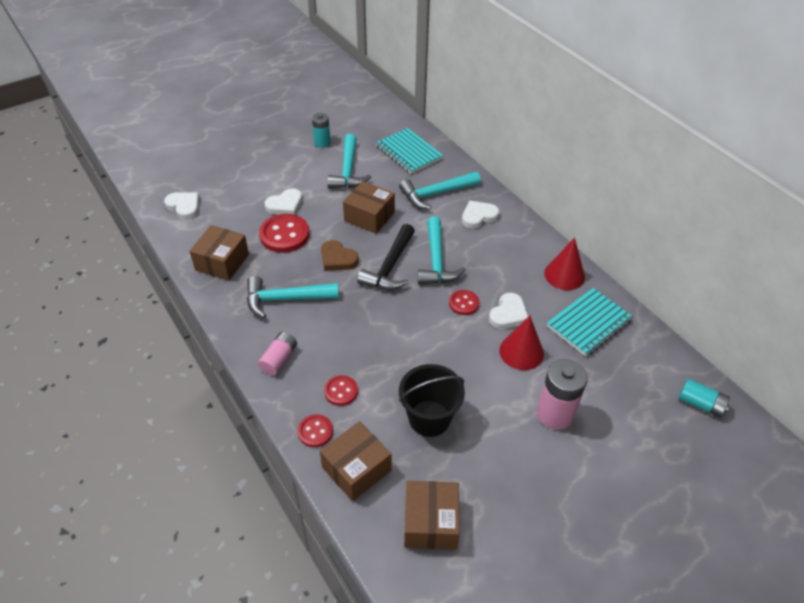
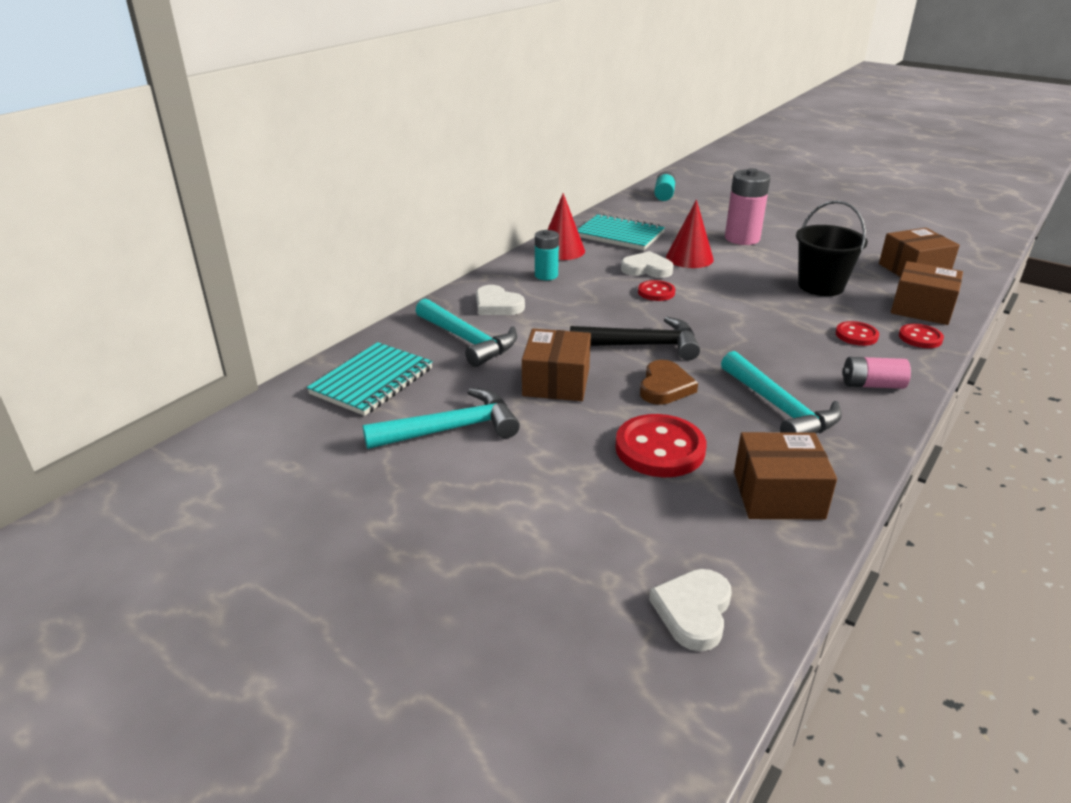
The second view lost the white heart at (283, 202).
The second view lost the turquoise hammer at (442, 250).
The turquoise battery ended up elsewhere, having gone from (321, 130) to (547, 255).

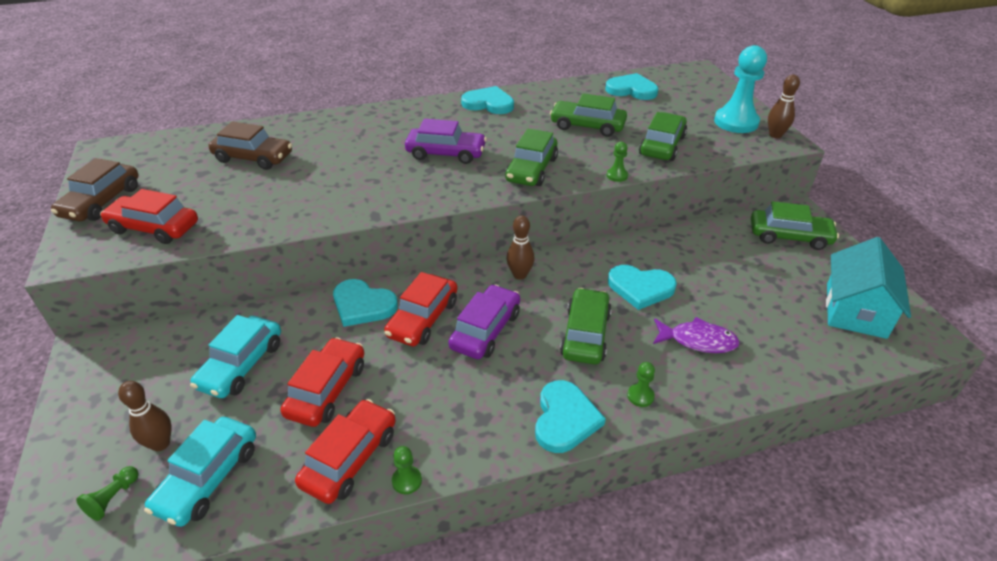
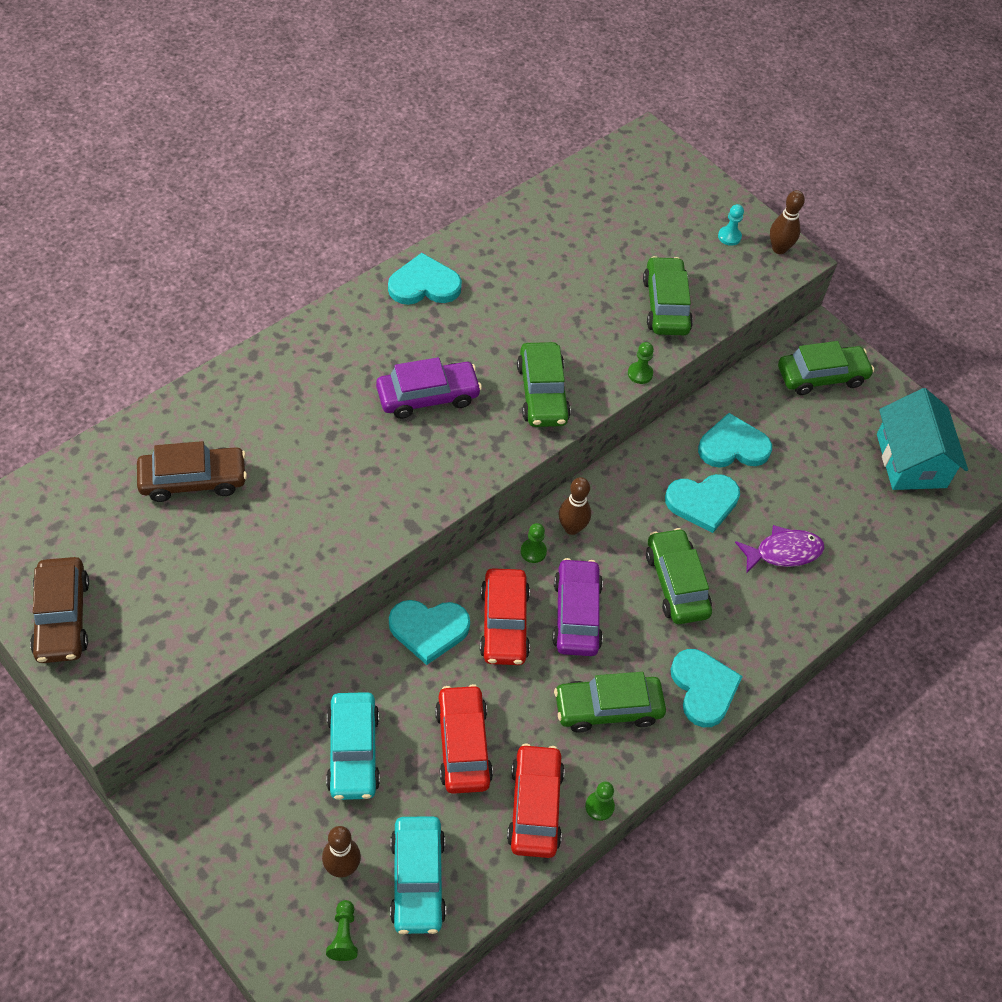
The second view lost the red car at (149, 216).
The green car ended up elsewhere, having gone from (588, 115) to (610, 702).
The turquoise heart ended up elsewhere, having gone from (631, 86) to (735, 440).
The green pawn ended up elsewhere, having gone from (641, 384) to (534, 543).
The size of the turquoise pawn at (740, 89) changed by a factor of 0.44.

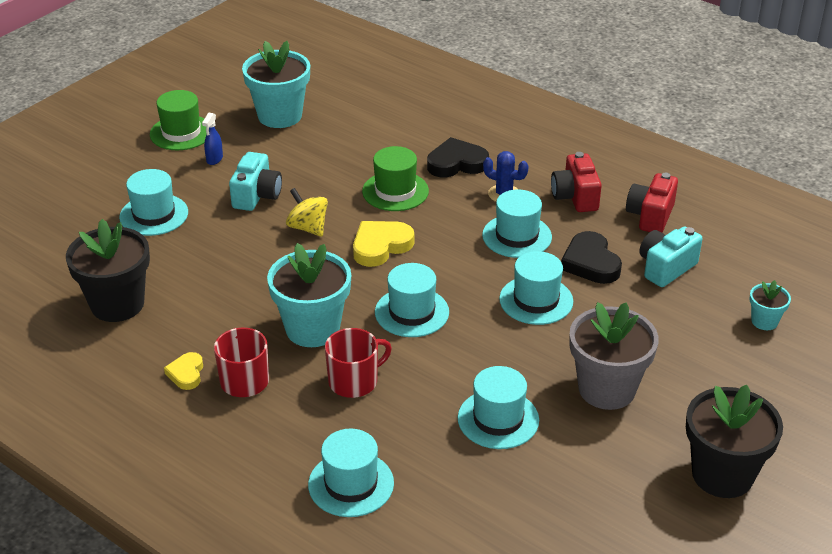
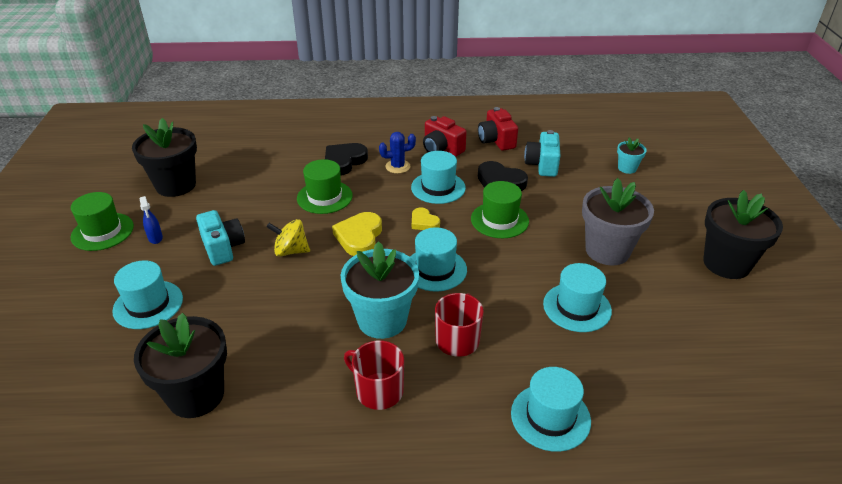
The yellow heart ended up elsewhere, having gone from (183, 371) to (426, 218).
What was the turquoise flower pot at (276, 84) turned into the black flower pot at (164, 157).
What was the turquoise hat at (536, 288) turned into the green hat at (500, 209).

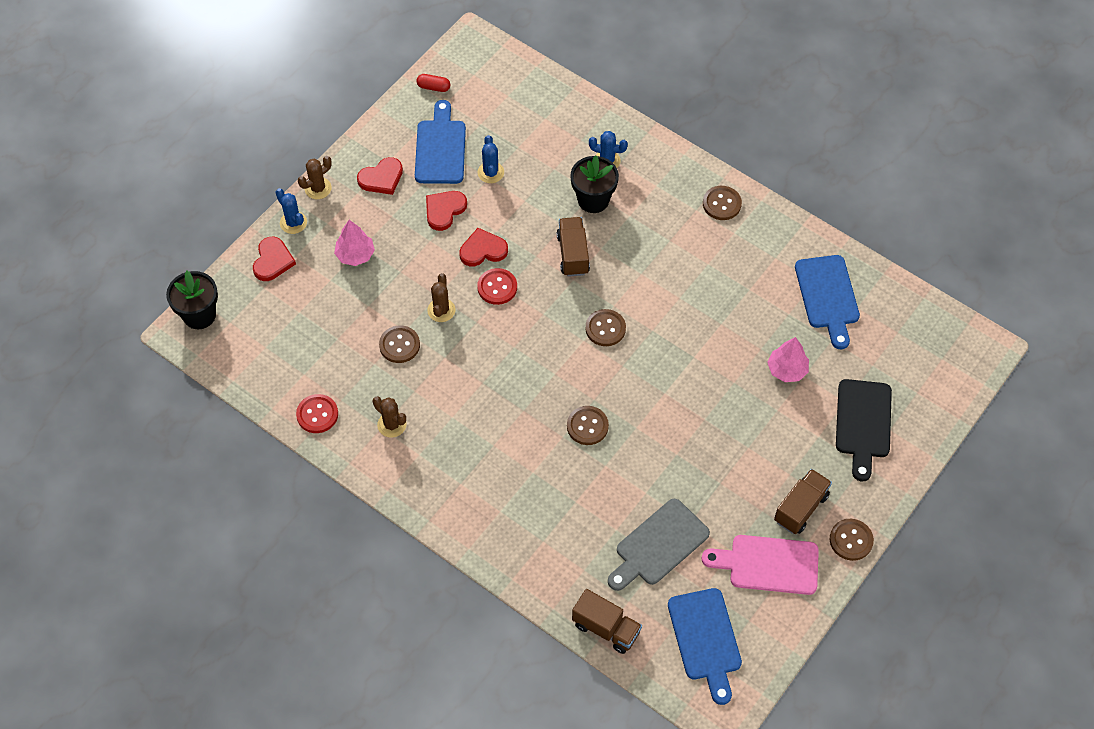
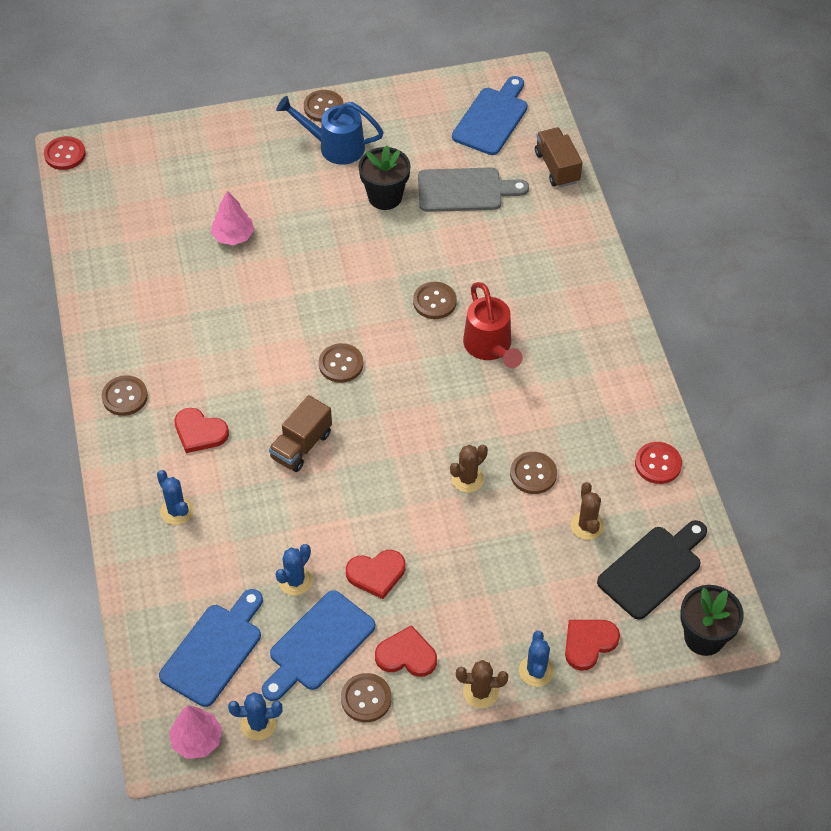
The second view lost the pink cutting board at (760, 565).
The second view gained the brown button at (366, 697).
The second view gained the red watering can at (493, 325).
The pink tree ended up elsewhere, having gone from (354, 243) to (195, 732).
The brown cactus ended up elsewhere, having gone from (390, 417) to (587, 511).
The red heart ended up elsewhere, having gone from (483, 247) to (201, 430).
The red button ended up elsewhere, having gone from (497, 286) to (65, 153).
The black flower pot ended up elsewhere, having gone from (594, 184) to (384, 177).
The blue cutting board ended up elsewhere, having gone from (827, 302) to (211, 648).
The black cutting board ended up elsewhere, having gone from (864, 430) to (652, 570).
Where the red capsule stood at (433, 83), the blue cactus came to stand at (255, 716).
Where the brown truck stood at (803, 501), the blue watering can came to stand at (330, 130).

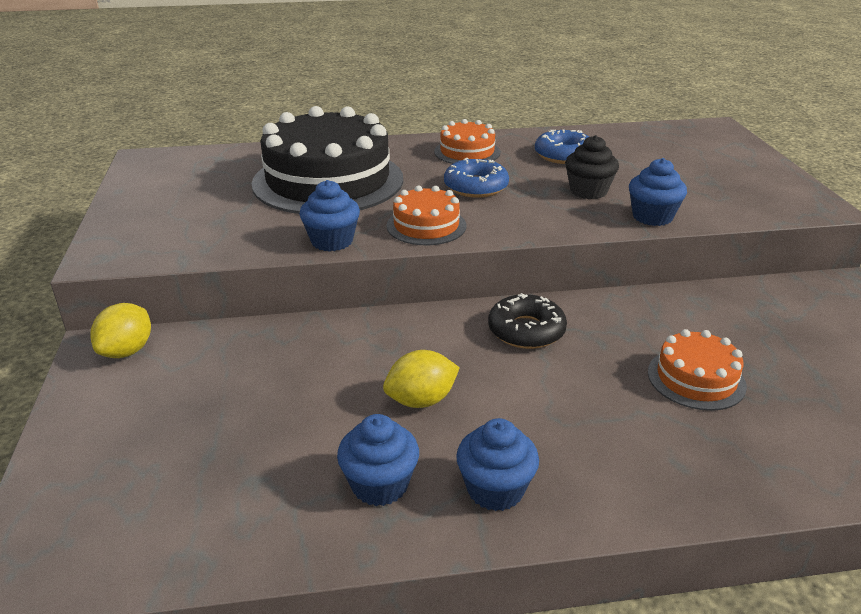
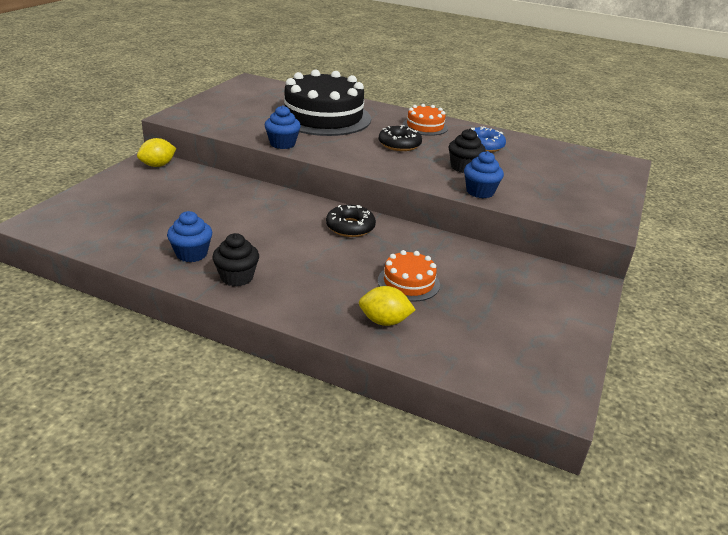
The second view lost the orange cake at (426, 215).
The yellow lemon ended up elsewhere, having gone from (421, 379) to (387, 306).
What was the blue donut at (476, 178) turned into the black donut at (400, 138).
What was the blue cupcake at (497, 464) turned into the black cupcake at (235, 260).

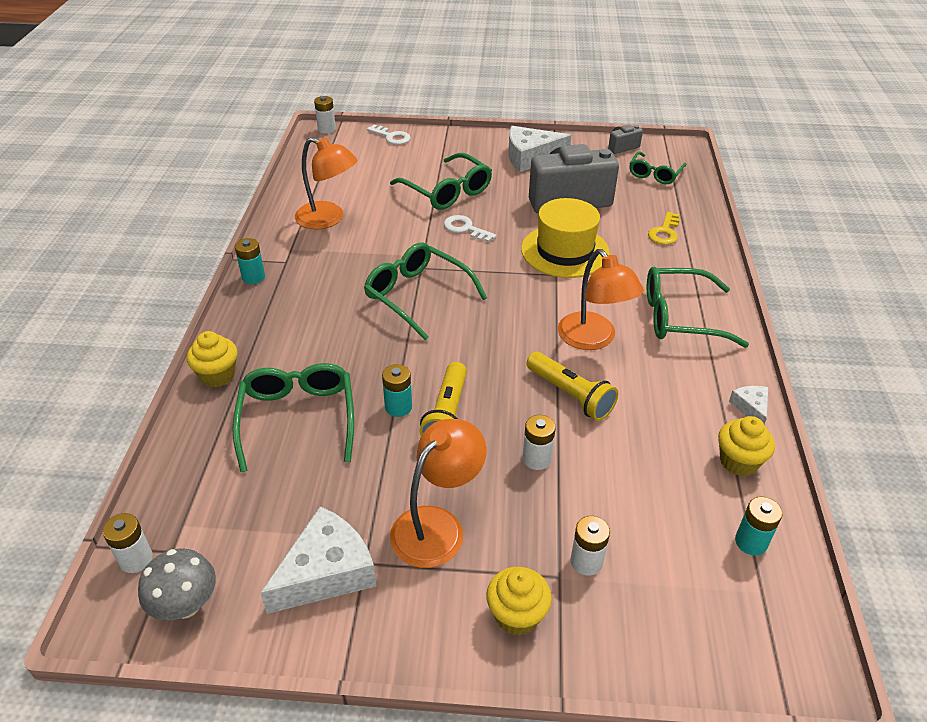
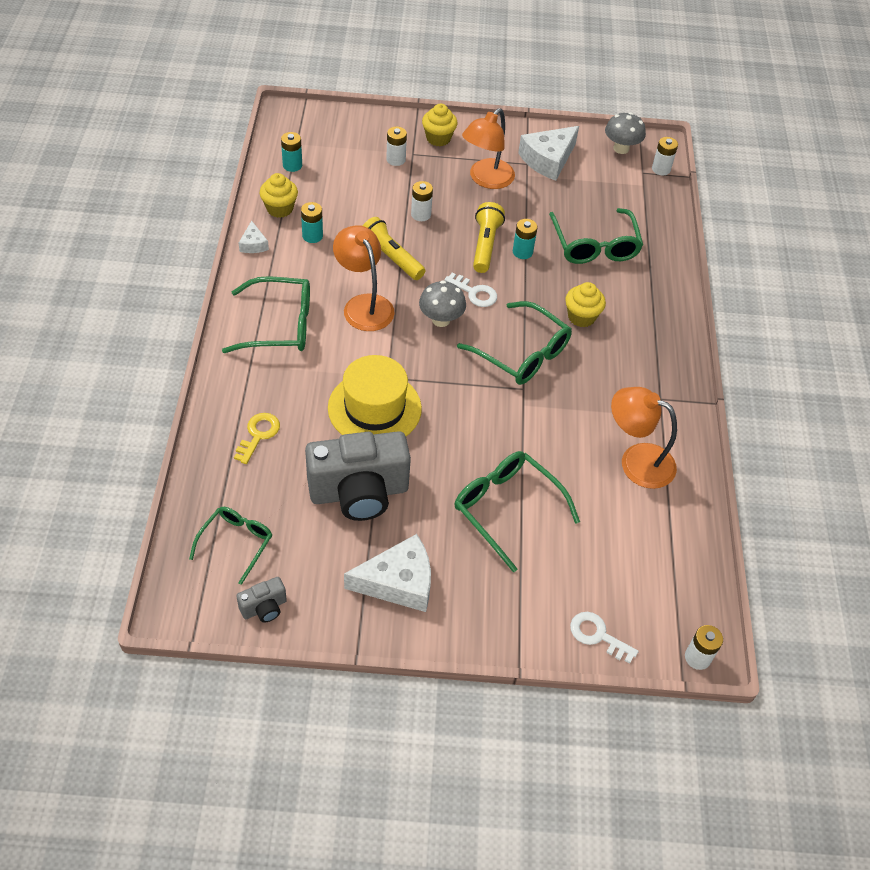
The second view gained the grey mushroom at (442, 304).
The yellow cupcake ended up elsewhere, having gone from (212, 359) to (585, 304).
The turquoise battery ended up elsewhere, having gone from (250, 261) to (312, 222).
The white key ended up elsewhere, having gone from (470, 228) to (470, 289).

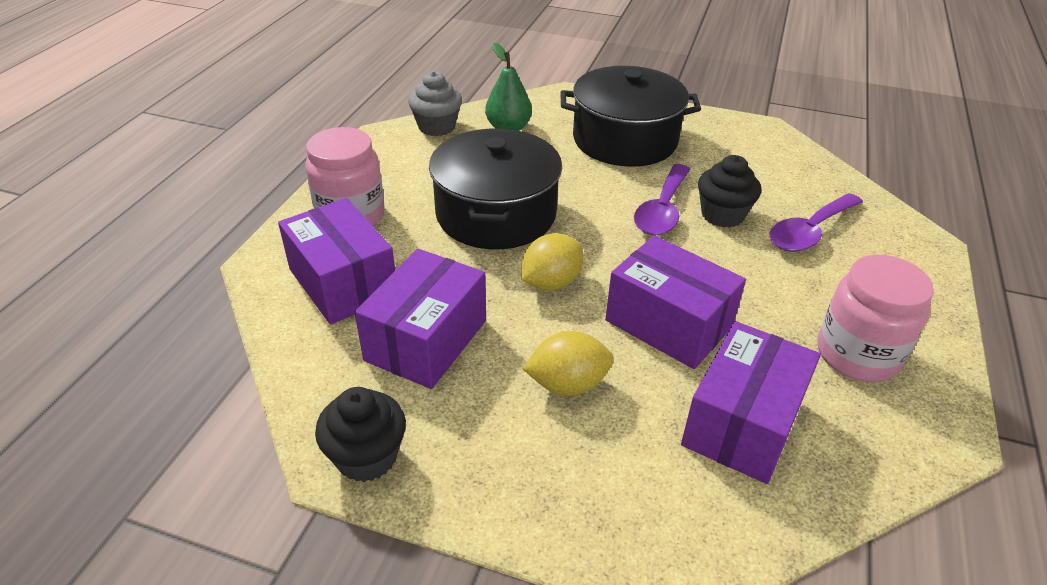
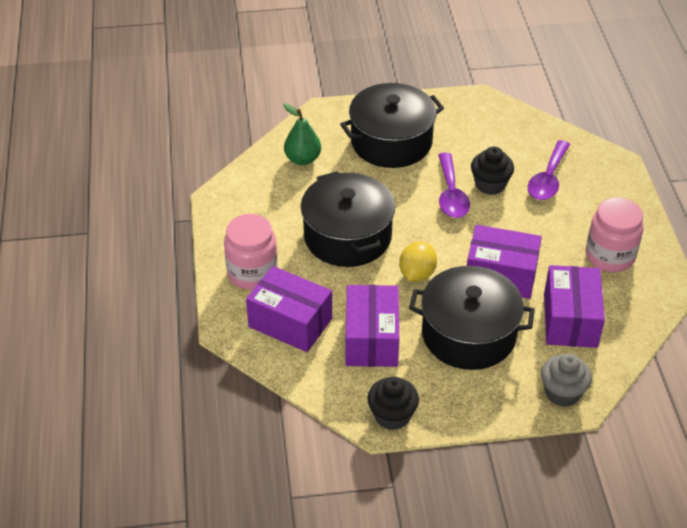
The grey cupcake ended up elsewhere, having gone from (435, 103) to (566, 380).
Where the yellow lemon stood at (568, 363), the black pot came to stand at (472, 318).

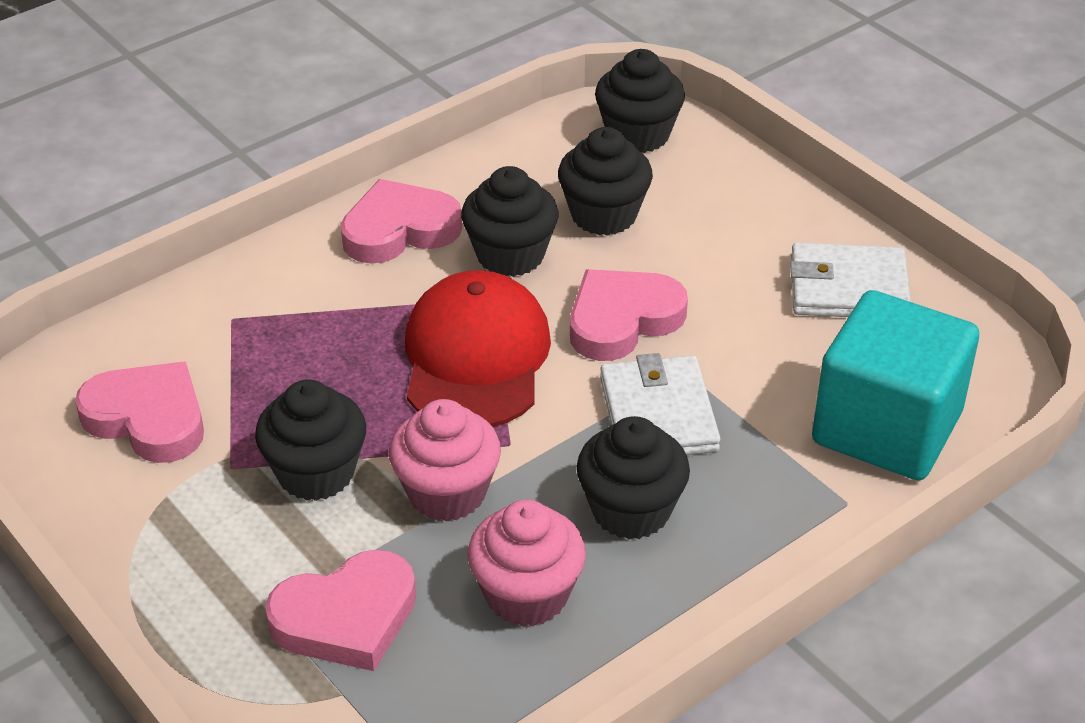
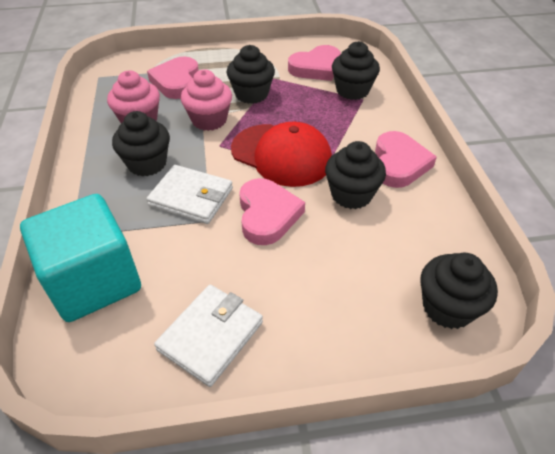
The black cupcake ended up elsewhere, having gone from (605, 181) to (356, 70).

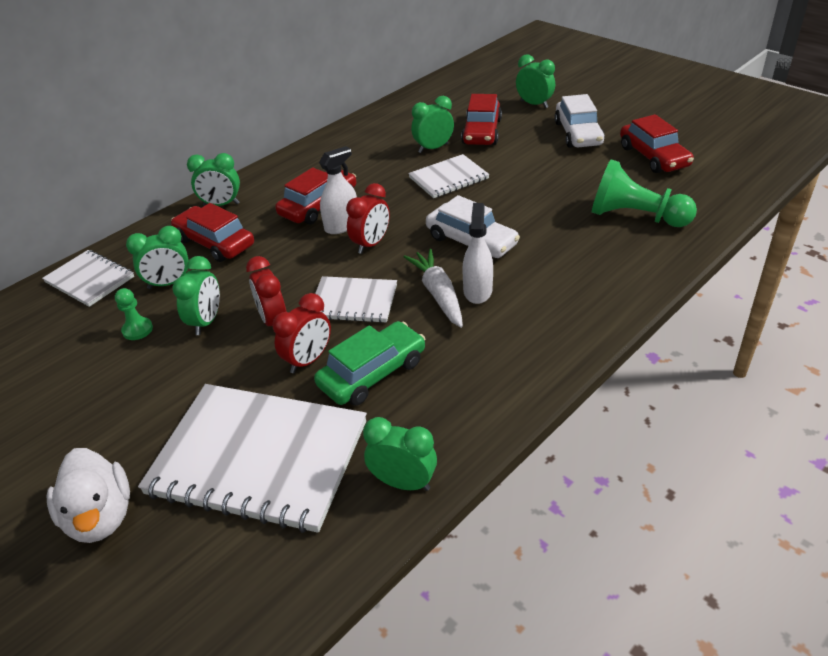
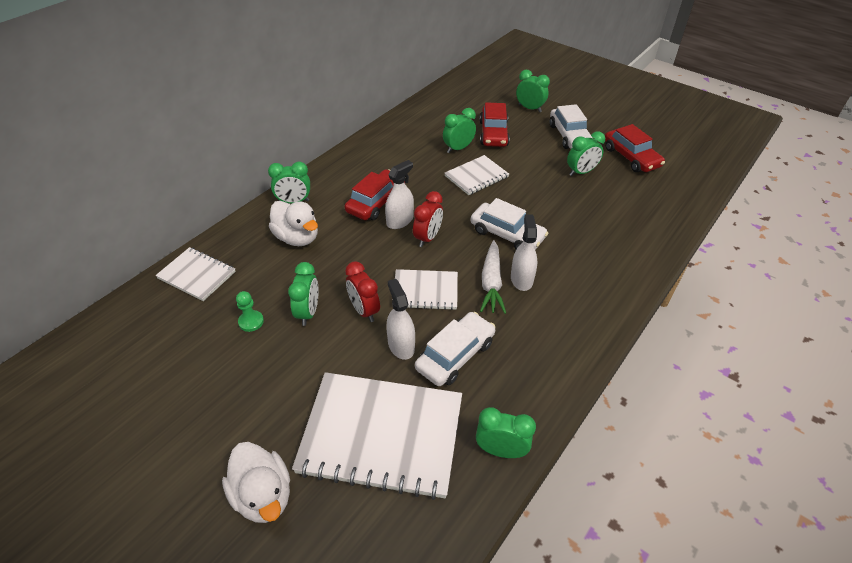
The second view lost the green pawn at (644, 193).
The green clock ended up elsewhere, having gone from (157, 257) to (586, 153).
Where the red car stood at (212, 232), the white duck came to stand at (293, 223).
Where the red clock stood at (302, 333), the white spray bottle came to stand at (400, 319).
What was the green car at (370, 363) turned into the white car at (455, 349).
The white carrot at (433, 288) ended up facing another way, 150 degrees counterclockwise from before.

